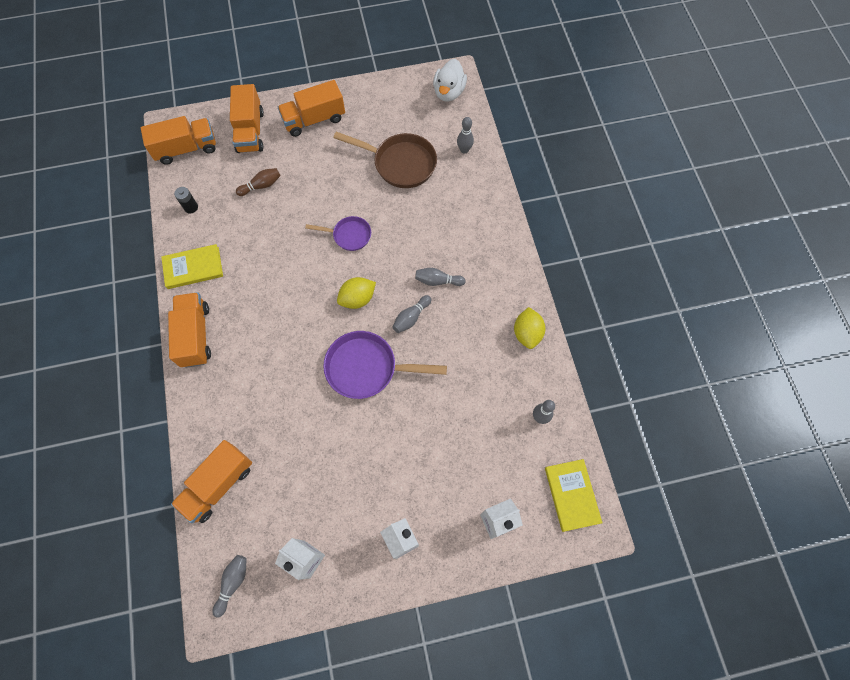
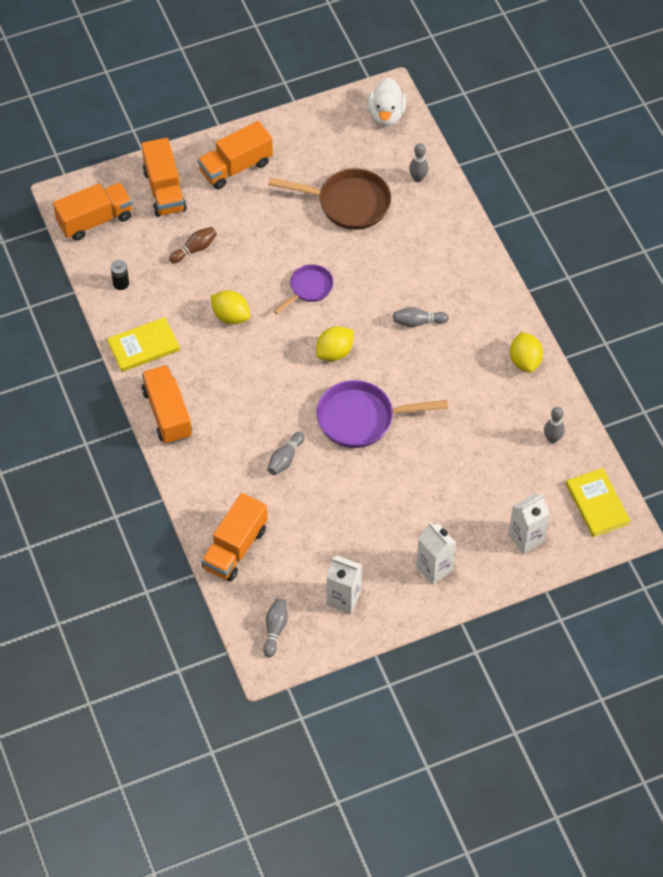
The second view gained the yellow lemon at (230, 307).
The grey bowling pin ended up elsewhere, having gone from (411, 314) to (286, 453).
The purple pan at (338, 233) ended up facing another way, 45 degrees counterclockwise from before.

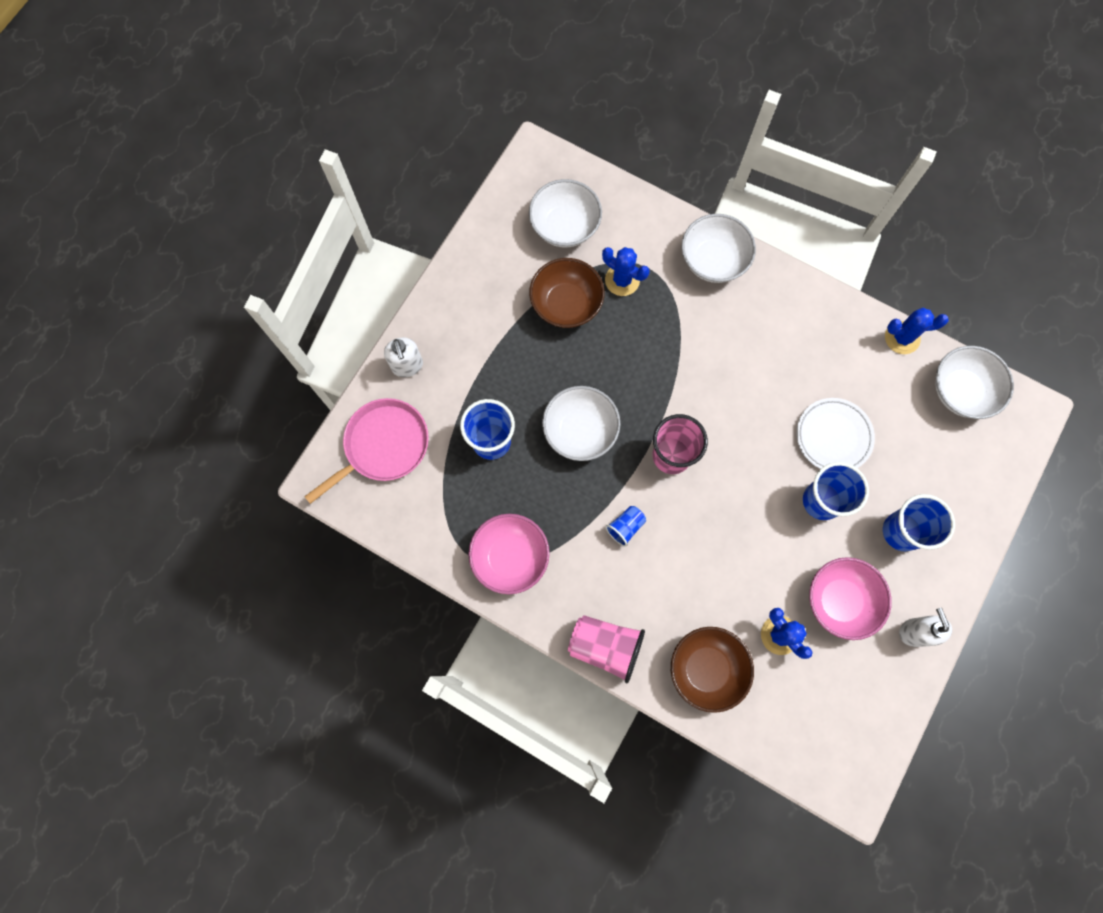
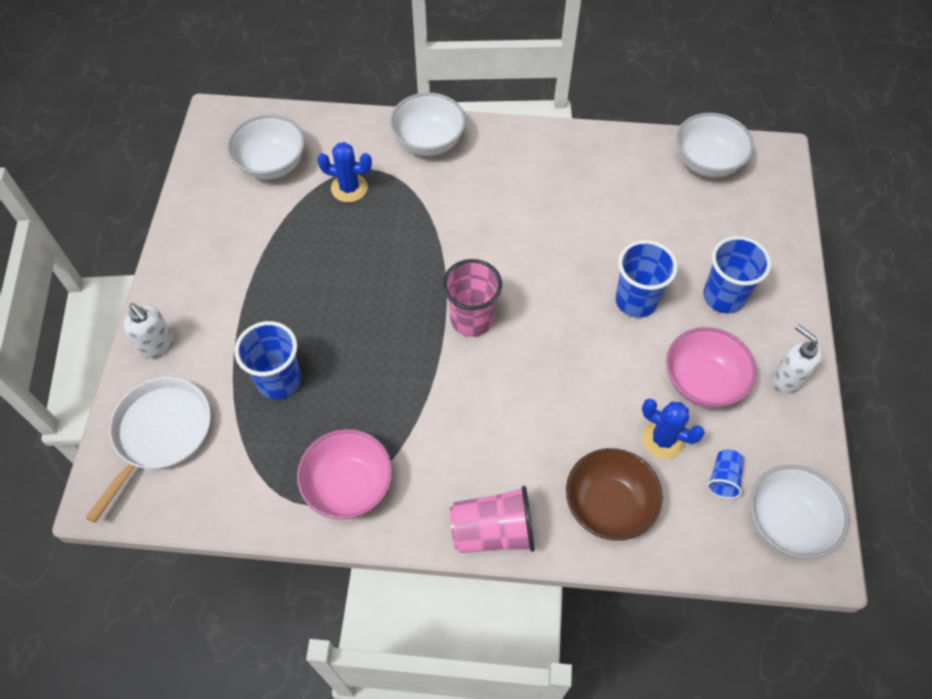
The second view lost the brown bowl at (567, 293).
The second view lost the white plate at (835, 433).
The second view lost the blue cactus at (917, 331).
The white bowl ended up elsewhere, having gone from (581, 423) to (799, 512).
The blue cup ended up elsewhere, having gone from (625, 526) to (725, 474).
What was the pink pan at (366, 451) turned into the white pan at (148, 450).

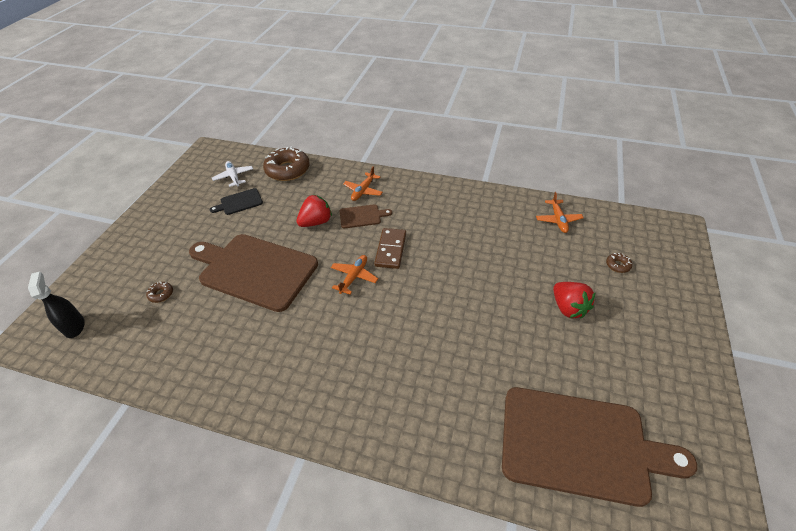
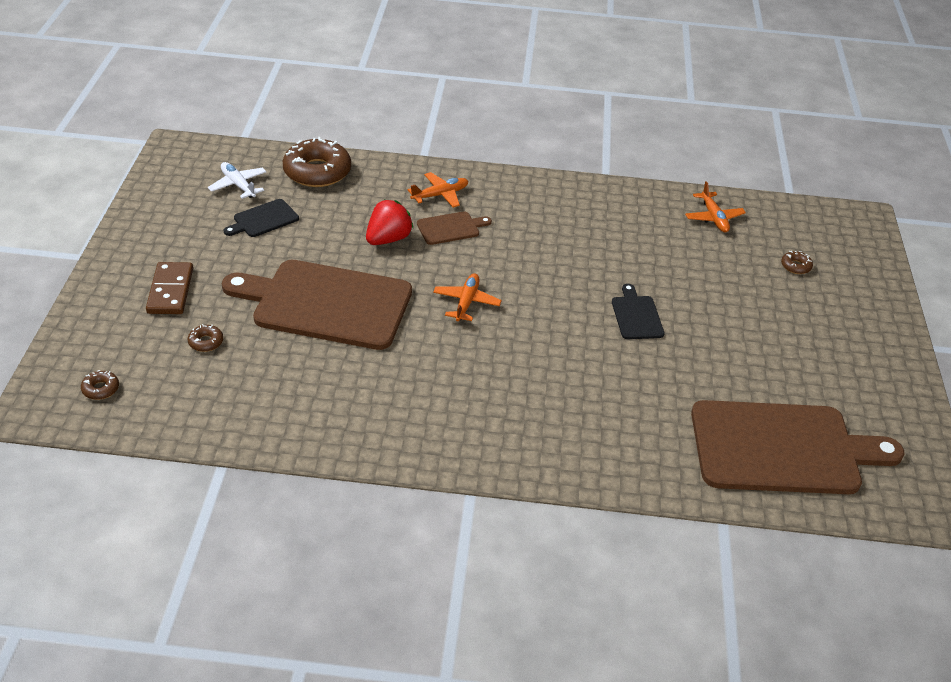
The second view lost the red strawberry at (574, 300).
The second view gained the black cutting board at (638, 311).
The brown domino ended up elsewhere, having gone from (390, 248) to (169, 288).
Where the black spray bottle stood at (56, 304), the brown donut came to stand at (100, 385).
The orange plane at (363, 183) ended up facing another way, 135 degrees counterclockwise from before.

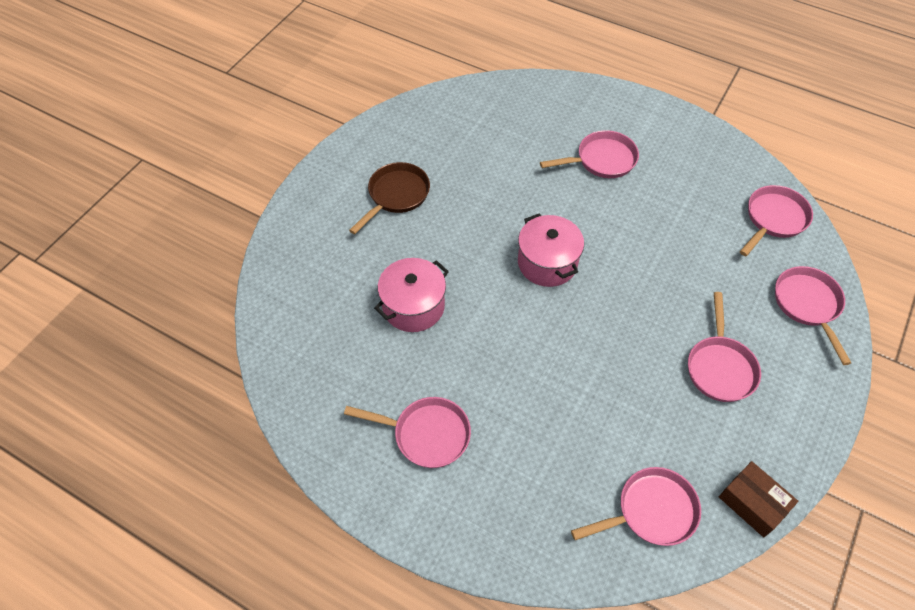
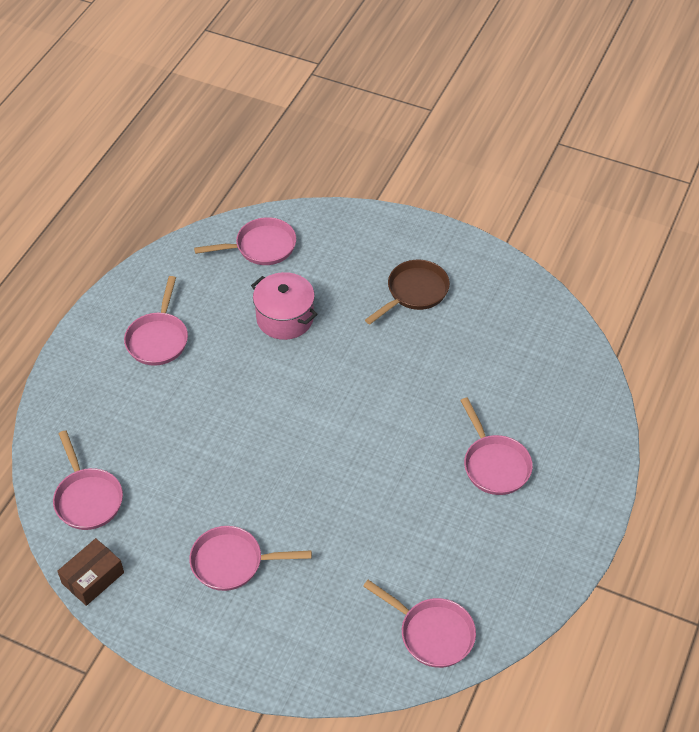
The second view lost the pink pot at (551, 250).
The pink pan ended up elsewhere, having gone from (813, 315) to (245, 241).
The brown pan at (389, 198) ended up facing another way, 75 degrees counterclockwise from before.

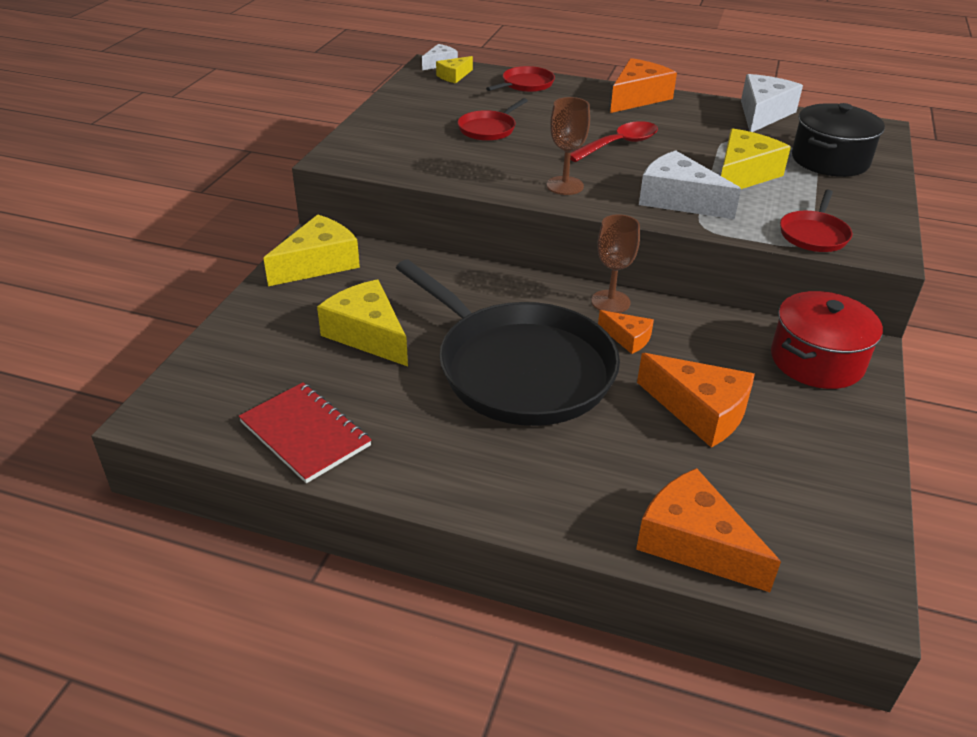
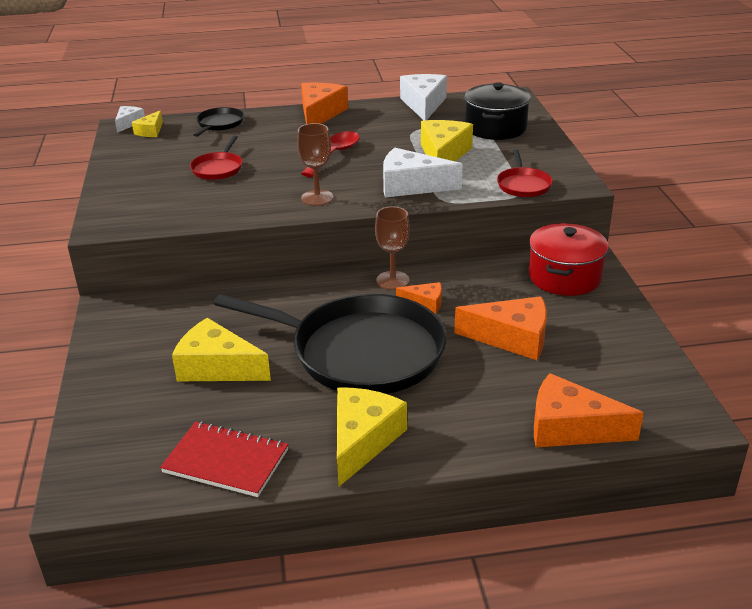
The yellow cheese ended up elsewhere, having gone from (311, 250) to (372, 437).
What was the red pan at (520, 79) turned into the black pan at (219, 122).

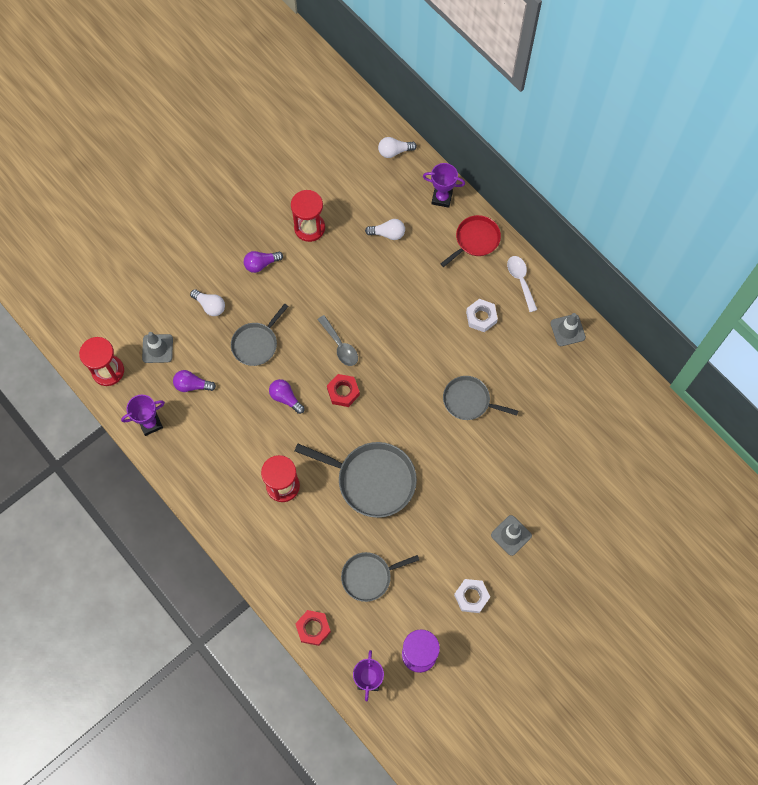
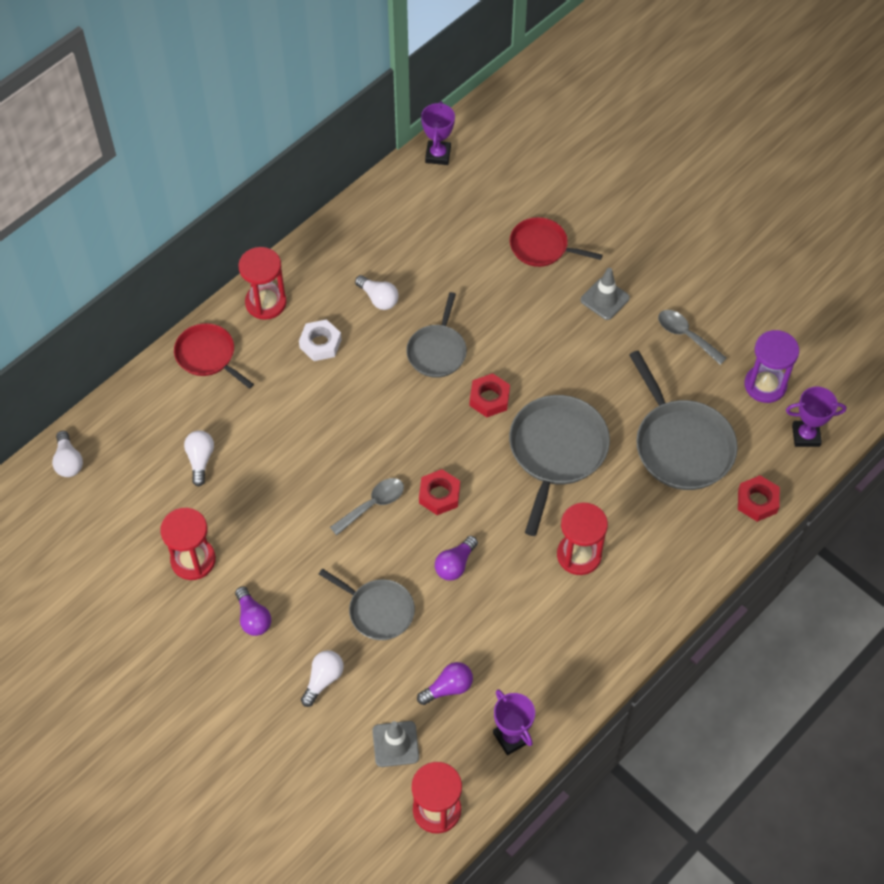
The second view lost the grey traffic cone at (568, 329).
The second view gained the white light bulb at (377, 292).
The second view gained the red nut at (490, 395).
The second view gained the red pan at (556, 242).
The purple trophy ended up elsewhere, having gone from (444, 185) to (438, 133).
Where the white nut stood at (472, 596), the grey spoon came to stand at (692, 337).
Where the white spoon stood at (522, 284), the red hourglass came to stand at (262, 283).
The purple light bulb at (194, 381) ended up facing another way, 120 degrees counterclockwise from before.
The size of the grey pan at (380, 577) changed by a factor of 1.61.

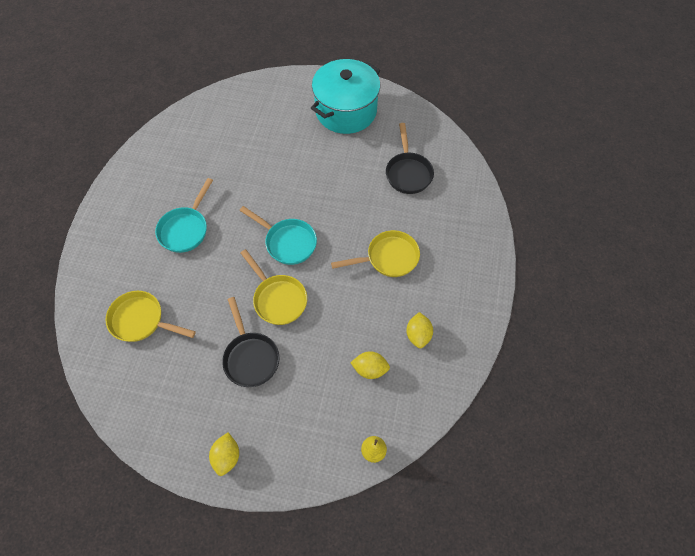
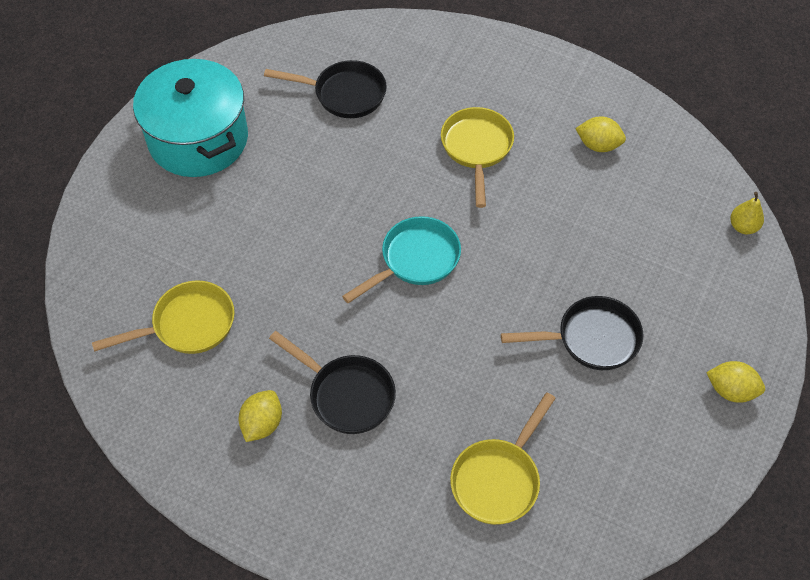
The yellow pan ended up elsewhere, having gone from (274, 287) to (163, 317).
The yellow lemon ended up elsewhere, having gone from (370, 365) to (260, 416).
What was the turquoise pan at (184, 215) turned into the black pan at (332, 382).

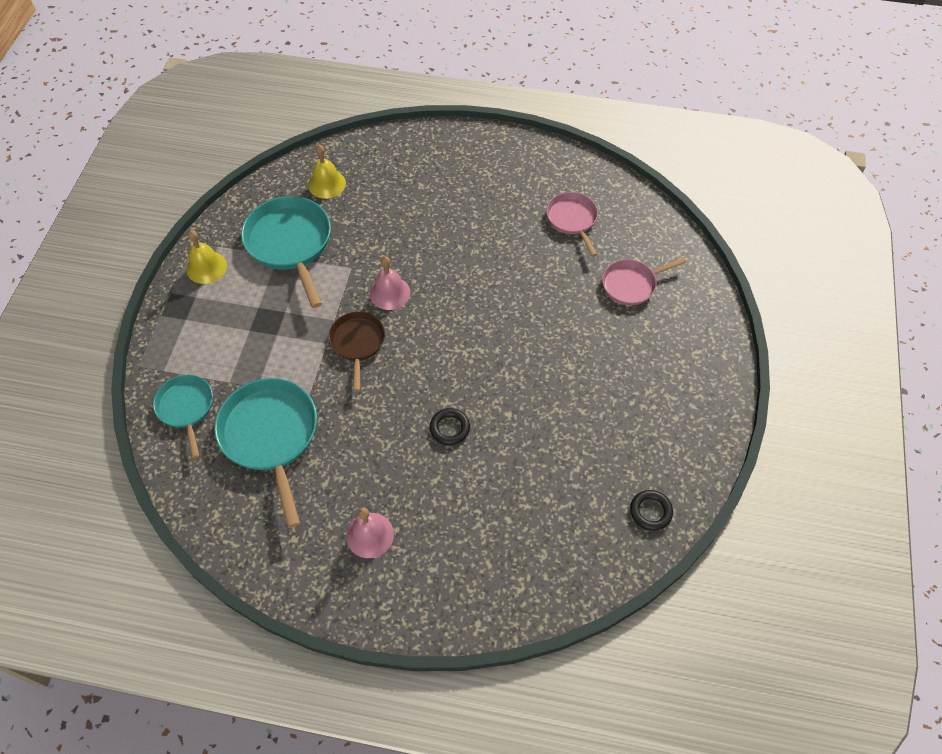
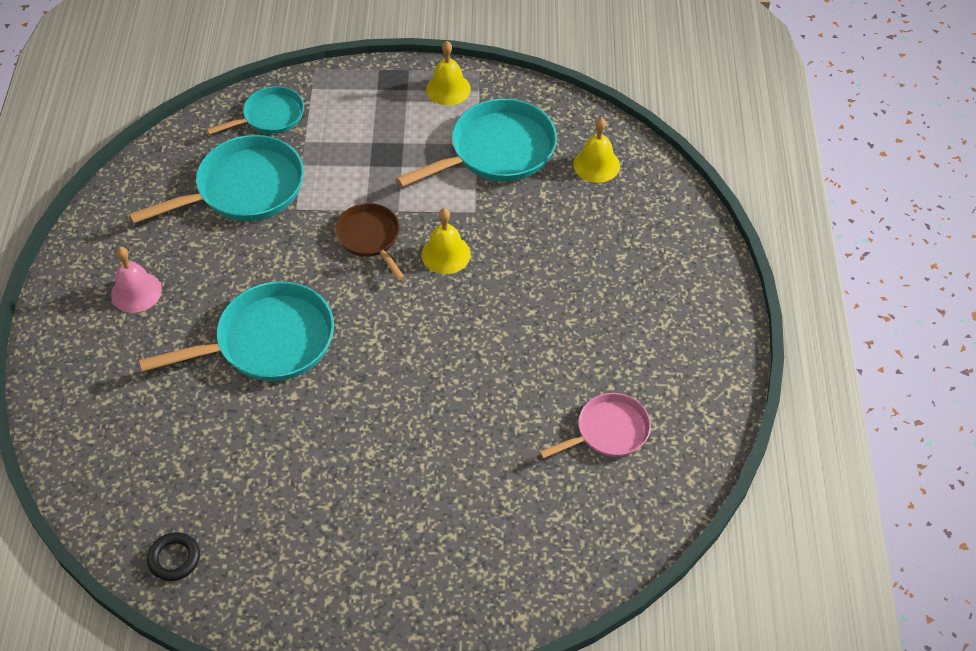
The second view lost the pink pan at (644, 281).
Where the black ring stood at (450, 426), the turquoise pan came to stand at (236, 331).
What was the pink bell at (390, 283) turned into the yellow bell at (446, 241).
The brown pan at (357, 351) ended up facing another way, 105 degrees counterclockwise from before.

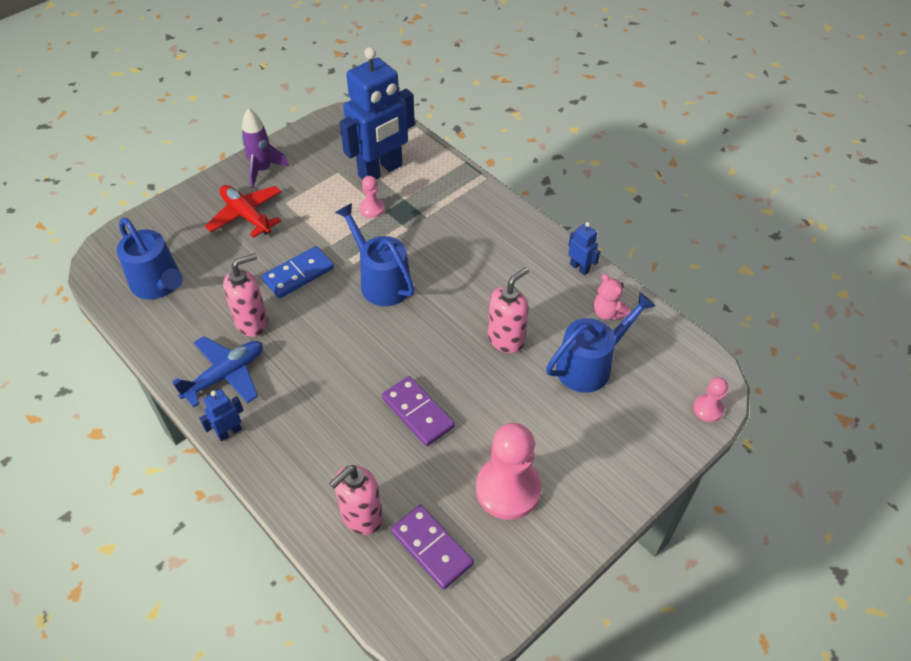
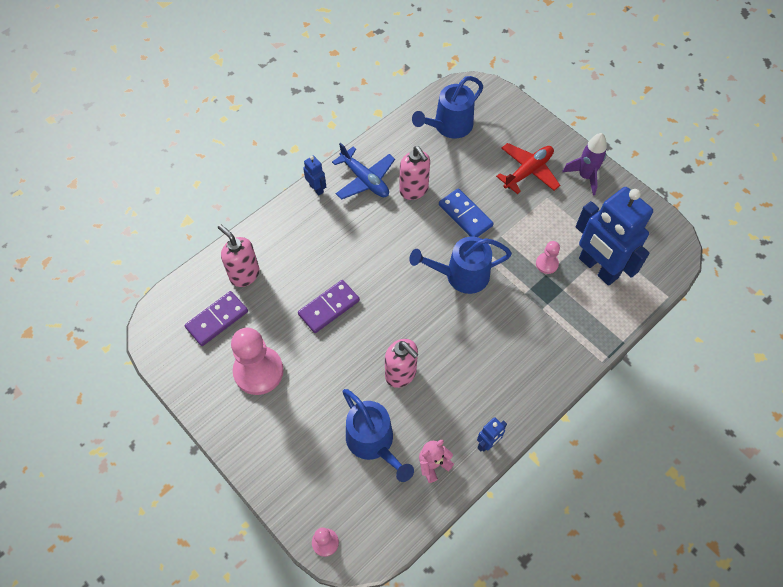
The blue watering can at (374, 254) ended up facing another way, 150 degrees counterclockwise from before.

